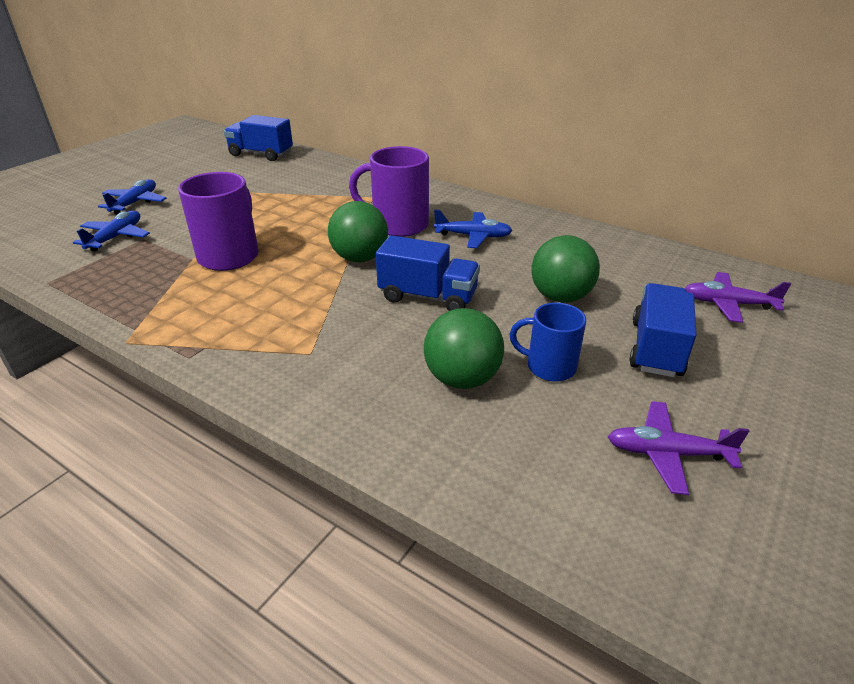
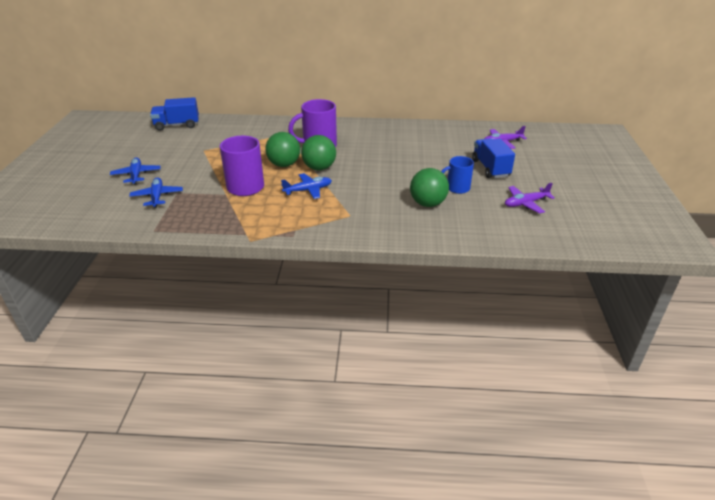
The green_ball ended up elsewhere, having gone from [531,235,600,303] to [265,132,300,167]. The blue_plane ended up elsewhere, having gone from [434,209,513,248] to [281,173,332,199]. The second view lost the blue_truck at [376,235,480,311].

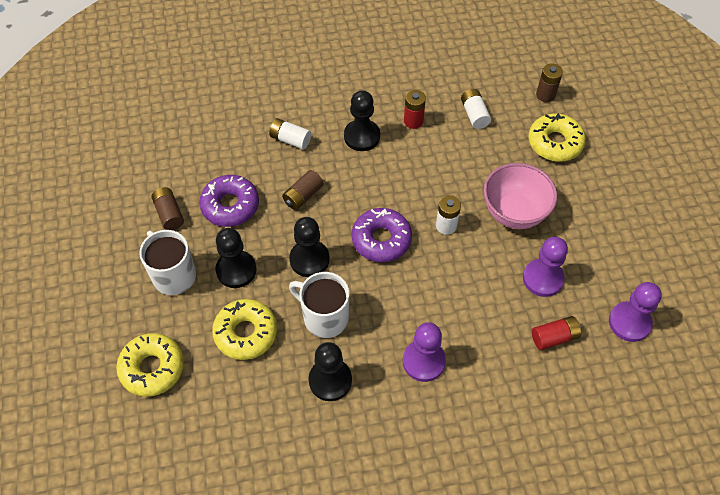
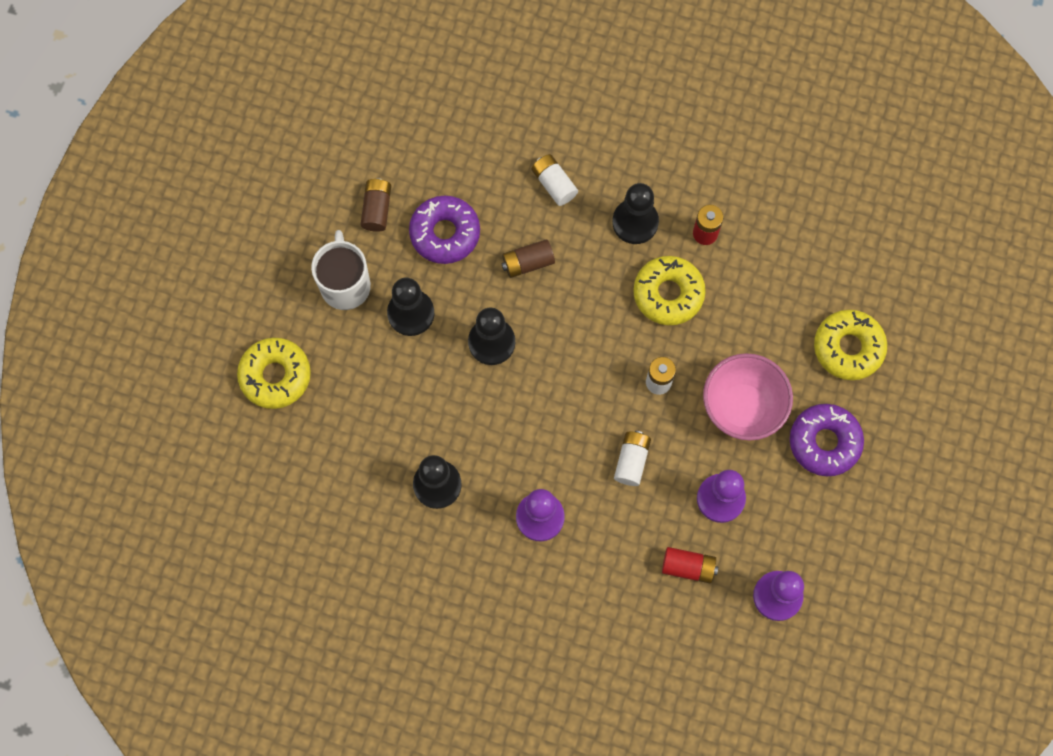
The white_battery ended up elsewhere, having gone from [461,89,491,129] to [614,431,651,486]. The yellow_donut ended up elsewhere, having gone from [212,299,277,360] to [633,256,706,325]. The purple_donut ended up elsewhere, having gone from [352,208,412,262] to [790,404,864,476]. The second view lost the white_mug at [289,272,349,338]. The second view lost the brown_battery at [536,63,563,102].

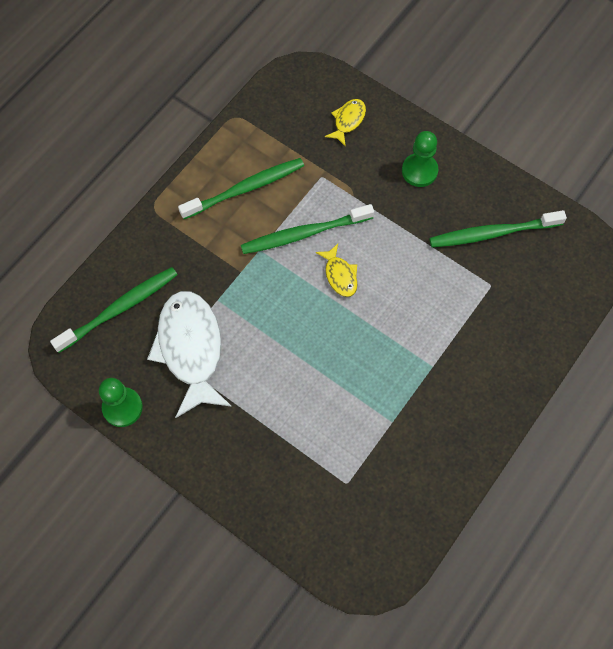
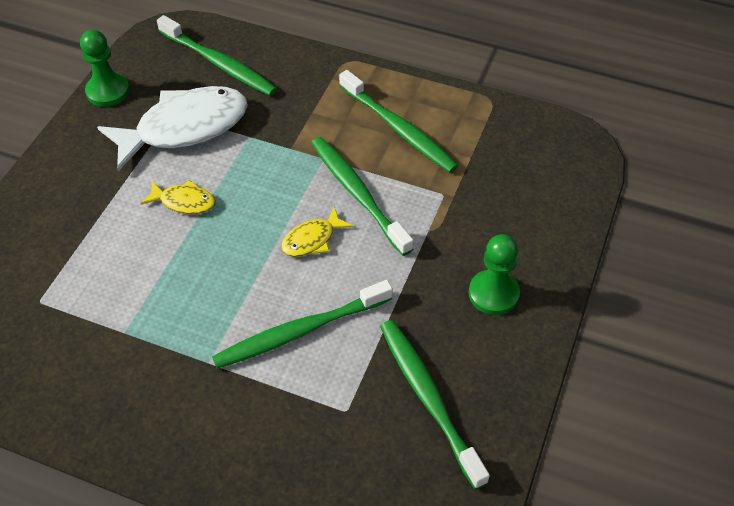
The yellow_fish ended up elsewhere, having gone from [325,99,366,147] to [140,180,216,214]. The second view gained the green_toothbrush at [212,280,393,369].

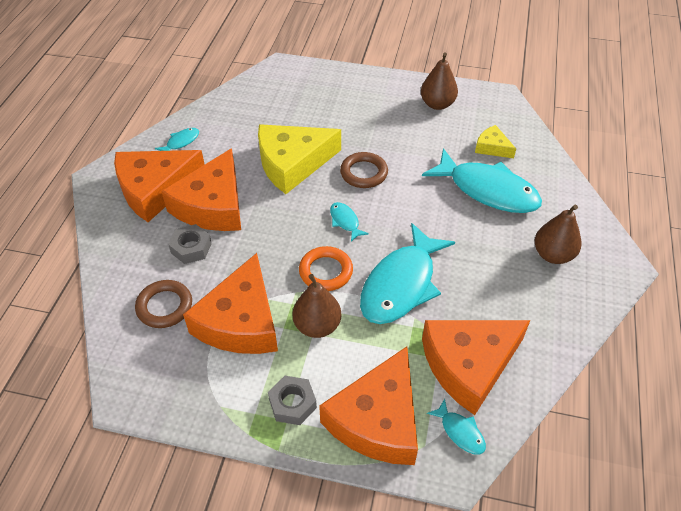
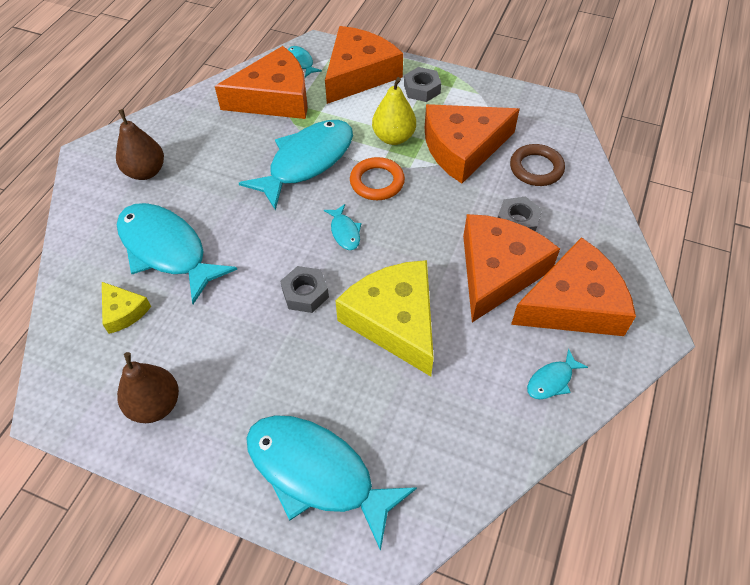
The second view gained the turquoise_fish at [246,415,417,551]. Where the brown_ring stood at [340,152,388,188], the grey_nut came to stand at [280,266,329,313]. The yellow_cheese at [258,124,341,194] ended up facing another way, 105 degrees counterclockwise from before. What was the brown_pear at [292,274,341,338] turned into the yellow_pear at [372,77,416,145]. The orange_cheese at [183,253,278,354] ended up facing another way, 135 degrees counterclockwise from before.

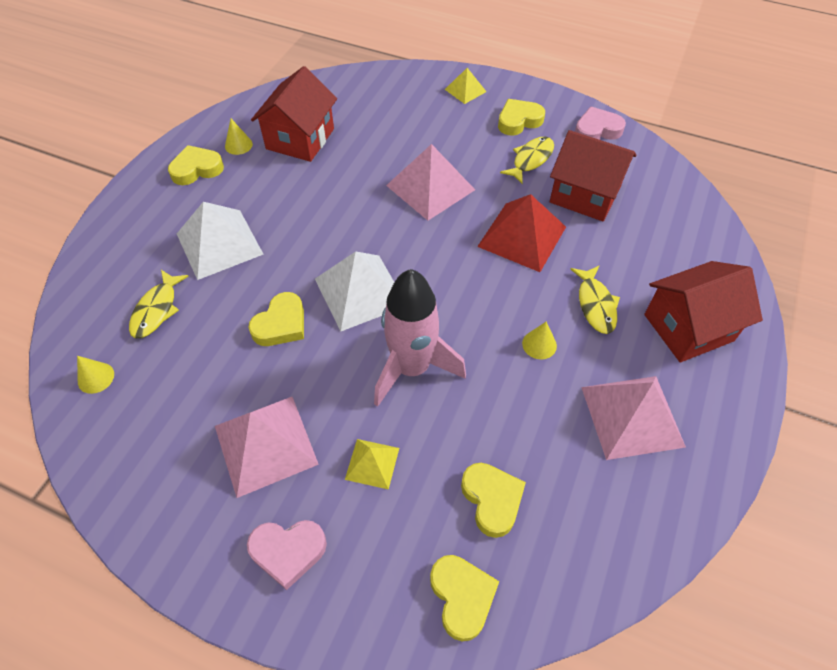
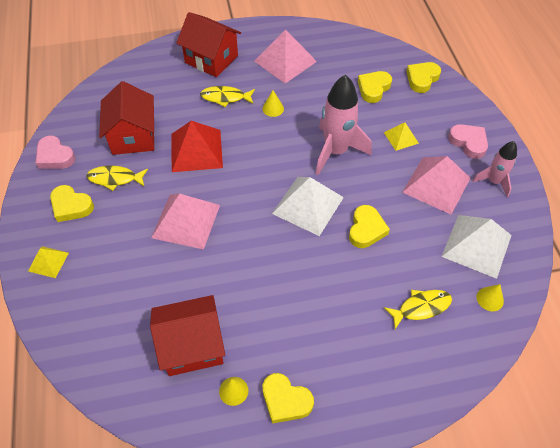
The yellow_fish at [570,266,620,334] ended up facing another way, 135 degrees counterclockwise from before. The yellow_heart at [248,292,304,346] ended up facing another way, 105 degrees clockwise from before. The white_pyramid ended up elsewhere, having gone from [177,202,263,280] to [441,215,512,279]. The second view gained the pink_rocket at [473,141,517,197].

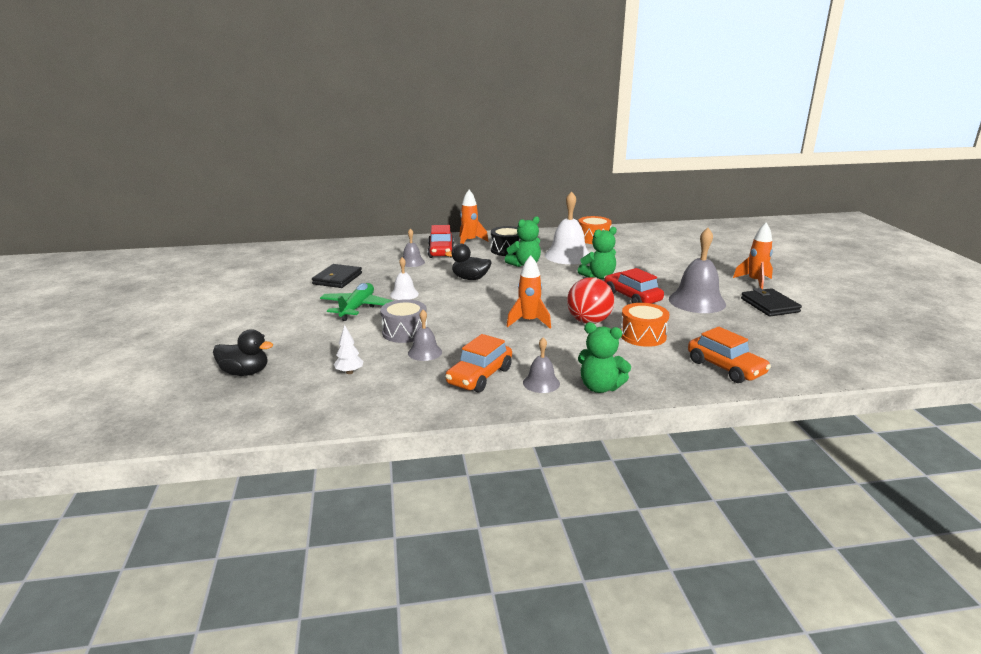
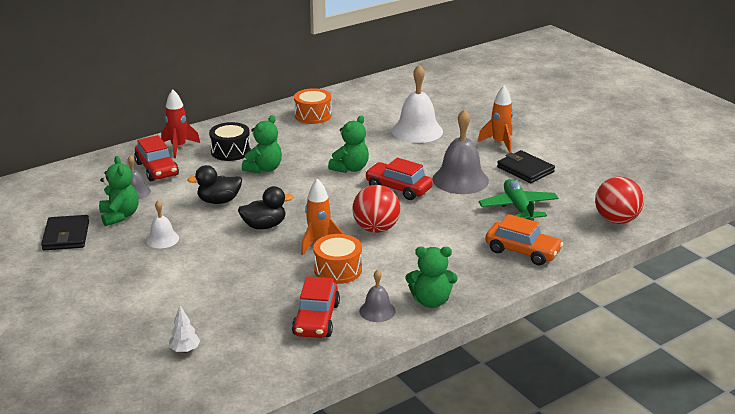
The second view gained the green_teddy_bear at [99,156,138,226]. What was the orange_rocket at [460,190,488,244] turned into the red_rocket at [161,89,200,158]. The black_duck ended up elsewhere, having gone from [213,329,273,376] to [238,186,293,230]. What was the orange_car at [445,334,512,393] turned into the red_car at [292,276,340,338]. The orange_drum ended up elsewhere, having gone from [621,303,669,347] to [314,234,362,284]. The white_bell ended up elsewhere, having gone from [545,191,589,264] to [392,65,443,143]. The green_plane ended up elsewhere, having gone from [320,283,393,321] to [479,179,558,221]. The second view gained the red_ball at [595,177,644,224]. The second view lost the grey_drum at [380,299,427,343]. The second view lost the grey_bell at [408,310,442,361].

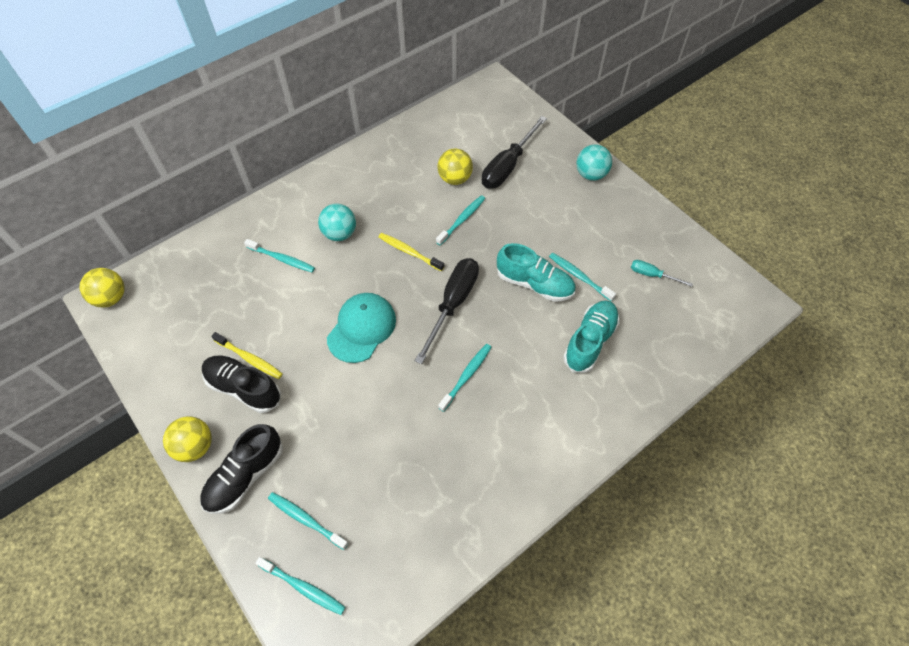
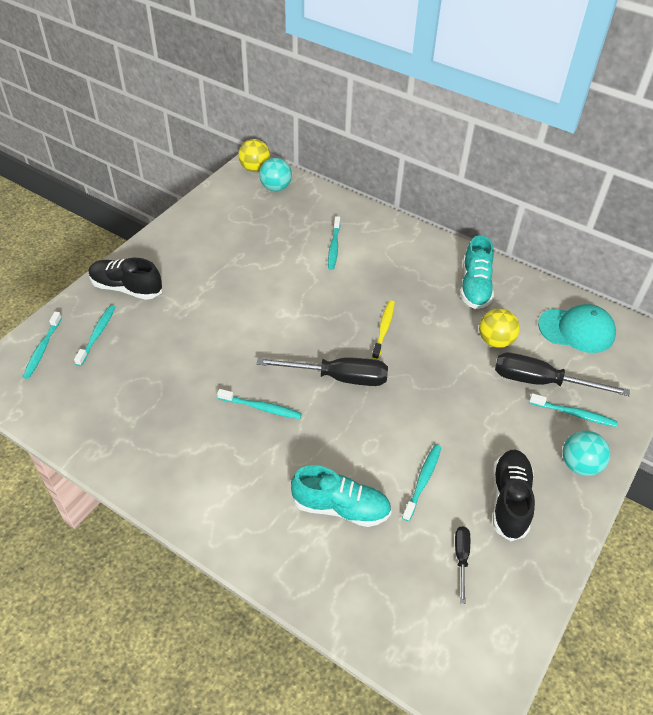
The turquoise_ball ended up elsewhere, having gone from [318,203,356,241] to [259,158,292,191]. What was the turquoise_screwdriver at [631,260,693,287] turned into the black_screwdriver at [455,526,470,604]. The turquoise_shoe ended up elsewhere, having gone from [497,243,576,301] to [460,235,494,309]. The black_shoe ended up elsewhere, having gone from [202,355,281,413] to [493,450,535,541]. The turquoise_toothbrush ended up elsewhere, having gone from [436,195,485,246] to [529,393,617,427]. The turquoise_cap ended up elsewhere, having gone from [327,293,396,363] to [538,304,616,353]. The second view lost the yellow_ball at [163,416,212,462]. The second view lost the yellow_toothbrush at [211,332,283,379].

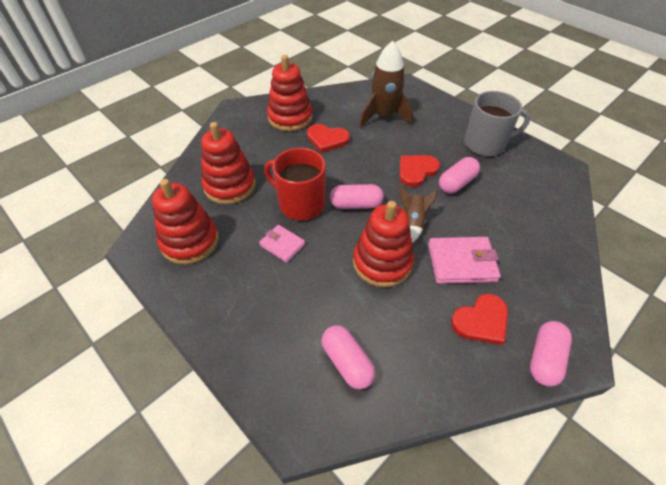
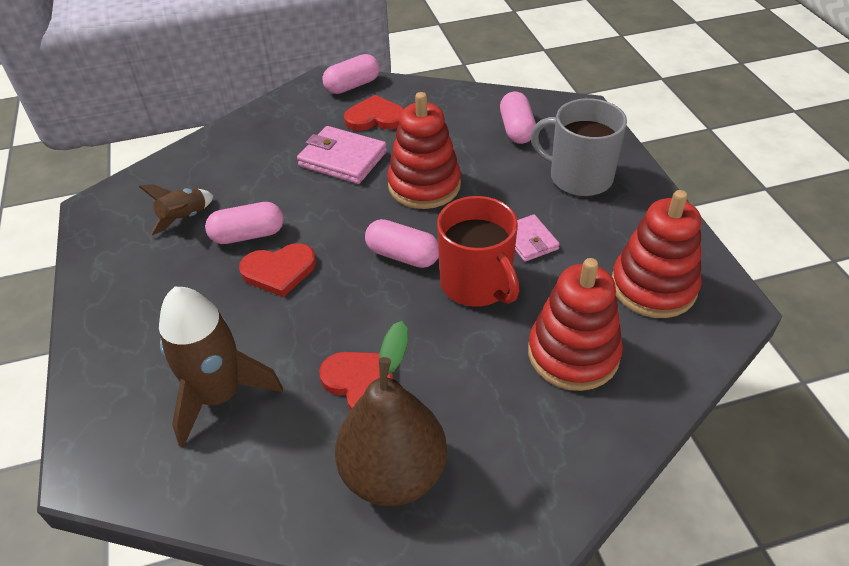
The brown_rocket ended up elsewhere, having gone from [400,187,438,243] to [139,184,214,236]. Where the red_stacking_toy stood at [267,55,313,131], the brown_pear came to stand at [335,321,447,506]. The grey_mug ended up elsewhere, having gone from [464,91,530,156] to [531,98,627,196].

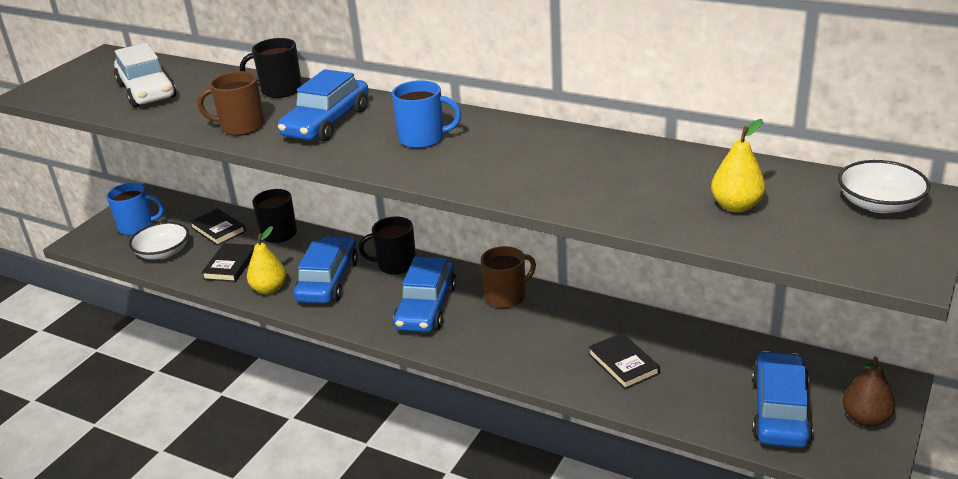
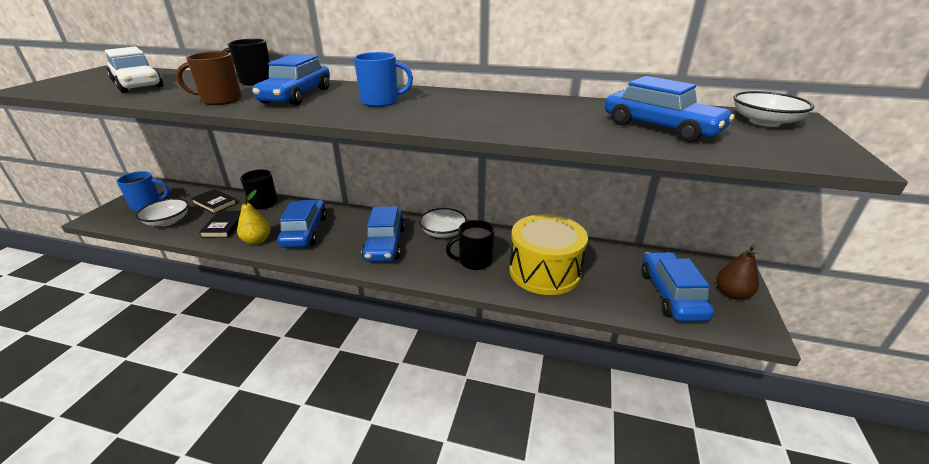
Where the brown_mug stood at [481,246,536,308], the white_bowl came to stand at [419,208,467,238]. The black_mug ended up elsewhere, having gone from [359,216,416,275] to [446,220,495,270]. Where the black_book stood at [588,333,660,389], the yellow_drum came to stand at [509,214,588,295]. Where the yellow_pear stood at [711,119,766,213], the blue_car came to stand at [605,76,735,143].

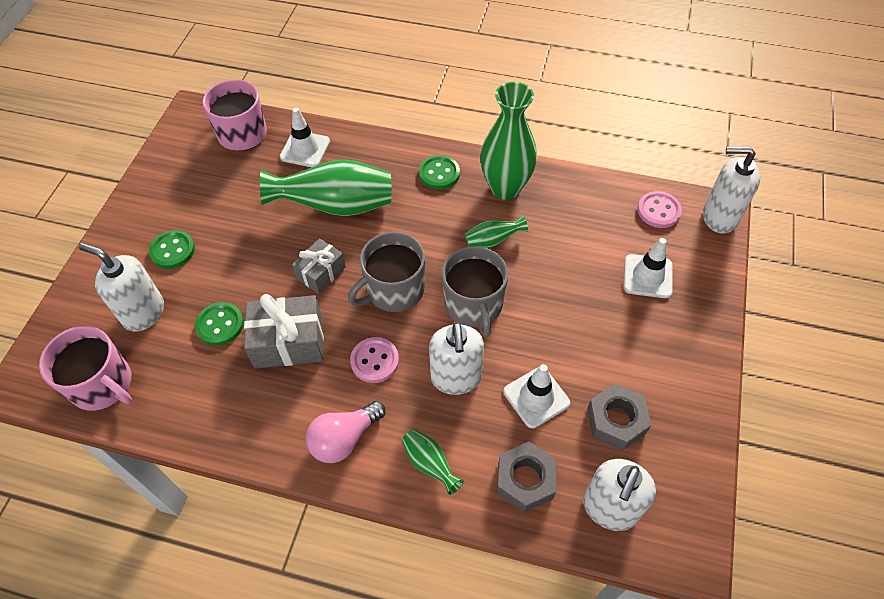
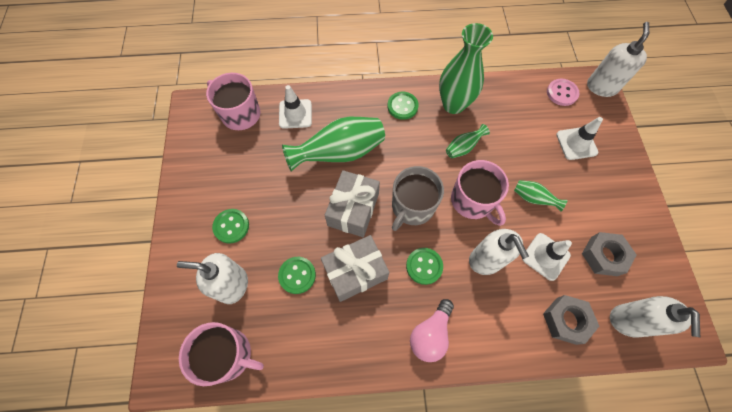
The size of the grey_gift at [292,238,346,294] changed by a factor of 1.59. What was the pink_button at [350,337,399,383] turned into the green_button at [406,248,443,285]. What was the grey_mug at [442,246,508,337] turned into the pink_mug at [451,160,509,226]. The green_vase ended up elsewhere, having gone from [402,429,464,495] to [514,180,568,212]. The white_soap_dispenser at [703,147,760,234] ended up facing another way, 120 degrees clockwise from before.

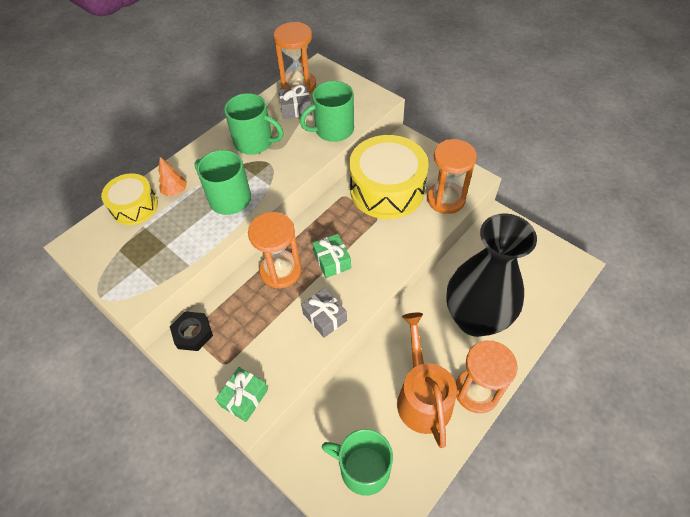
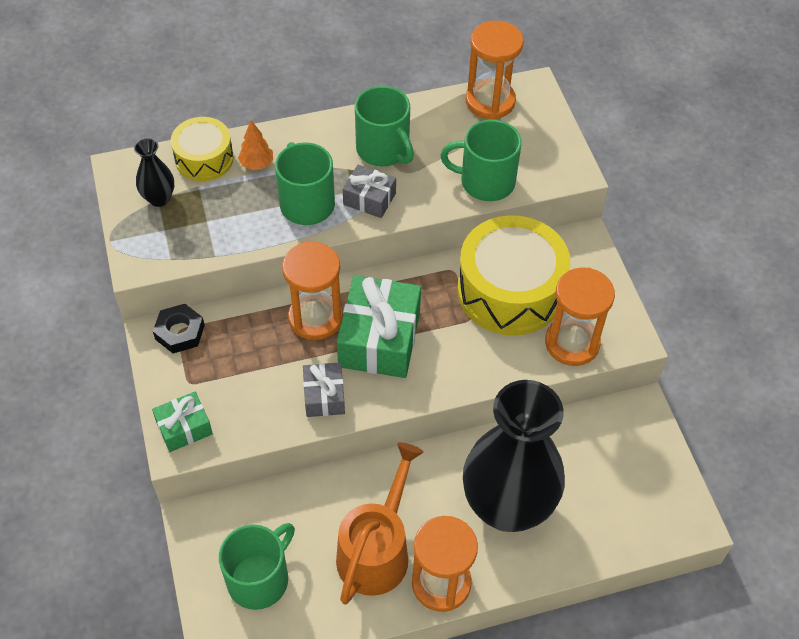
The second view gained the black_vase at [134,138,174,207]. The green_mug at [322,429,393,496] ended up facing another way, 75 degrees clockwise from before. The size of the green_gift at [312,234,351,278] changed by a factor of 1.85. The grey_gift ended up elsewhere, having gone from [279,85,312,119] to [343,165,396,218].

